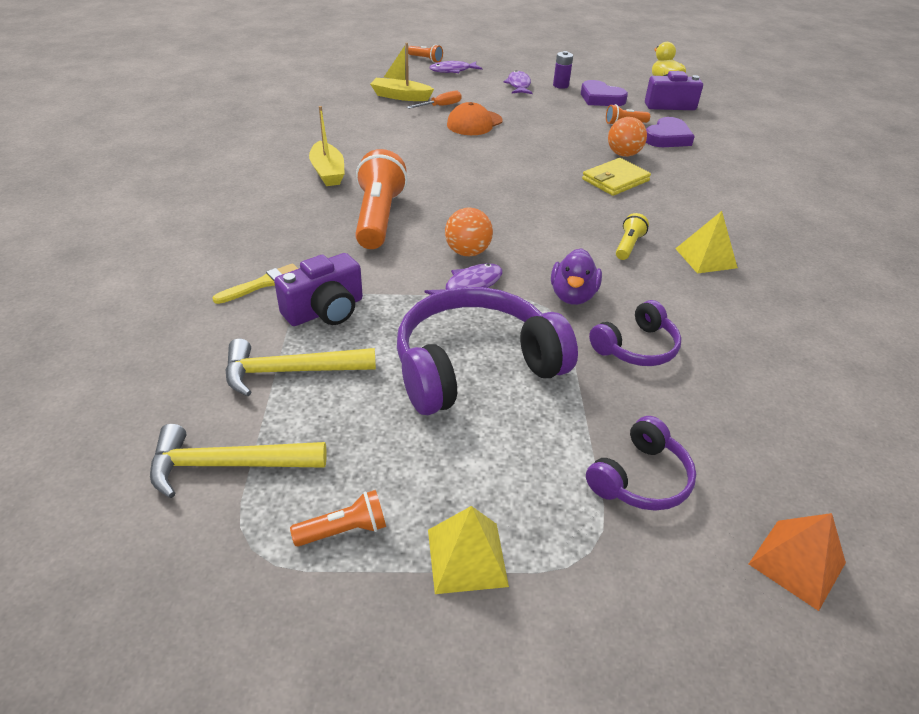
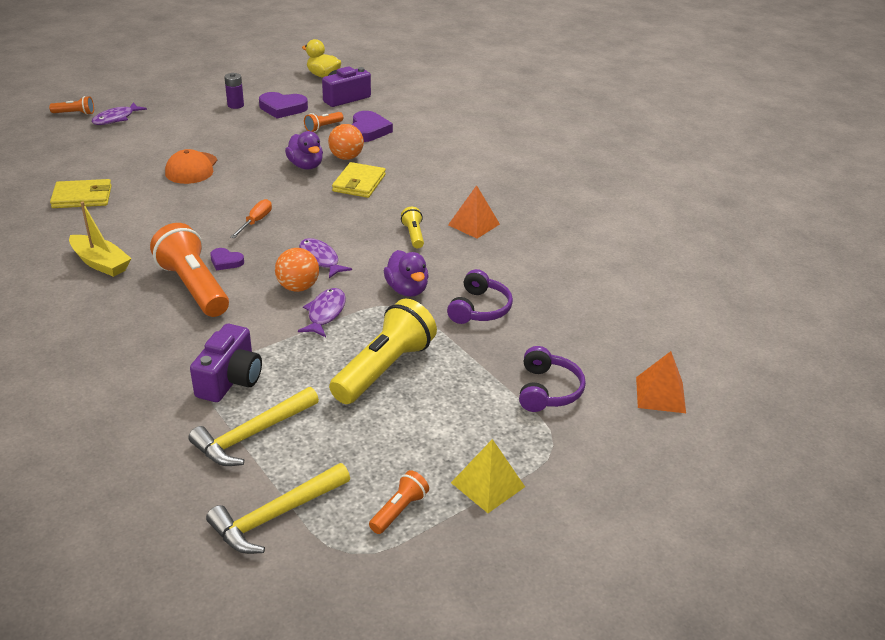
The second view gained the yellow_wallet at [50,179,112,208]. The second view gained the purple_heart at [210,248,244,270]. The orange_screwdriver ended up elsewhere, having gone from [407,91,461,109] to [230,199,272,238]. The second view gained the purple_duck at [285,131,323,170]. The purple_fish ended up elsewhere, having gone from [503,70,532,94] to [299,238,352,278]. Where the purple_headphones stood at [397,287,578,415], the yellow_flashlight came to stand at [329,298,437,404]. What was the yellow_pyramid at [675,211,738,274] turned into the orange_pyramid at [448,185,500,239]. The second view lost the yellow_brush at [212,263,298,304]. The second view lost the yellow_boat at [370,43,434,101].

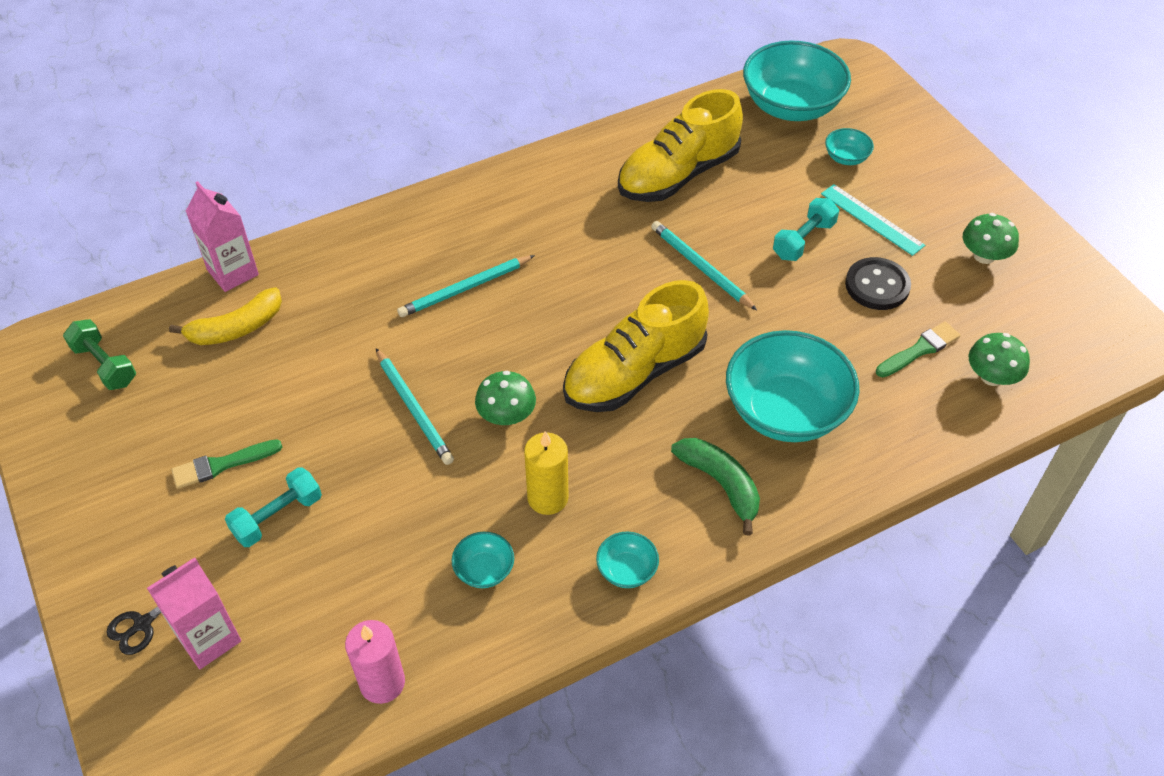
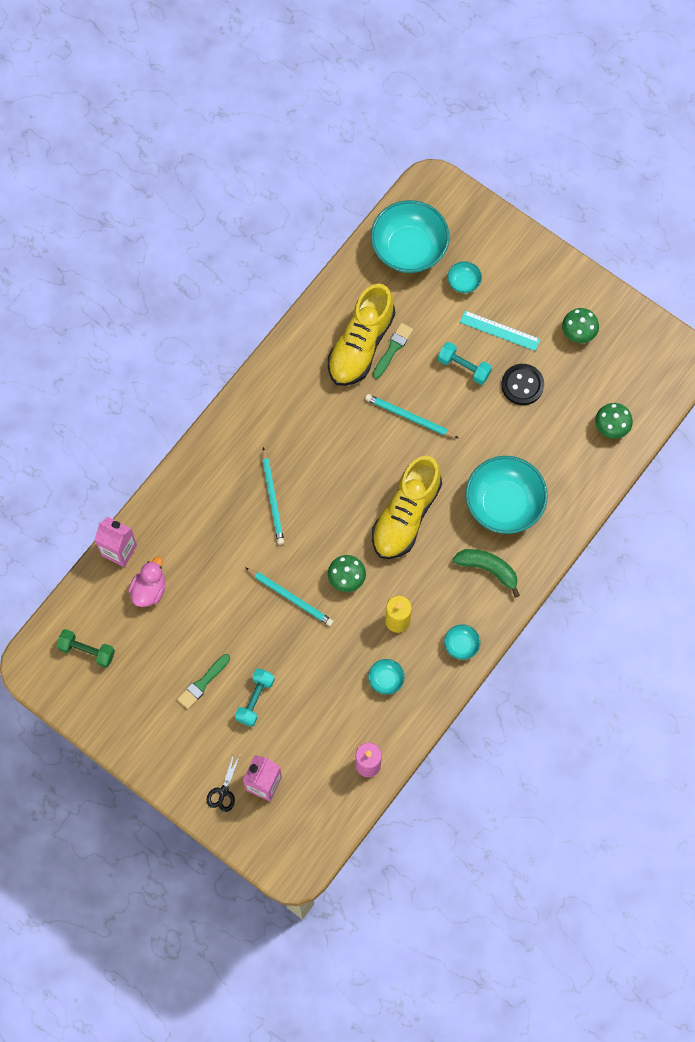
Where the yellow_banana stood at [169,287,282,345], the pink_duck came to stand at [128,556,165,607]. The turquoise_pencil at [397,255,535,317] ended up facing another way, 45 degrees counterclockwise from before. The green_brush ended up elsewhere, having gone from [876,321,960,377] to [372,323,413,379]. The turquoise_dumbbell at [773,198,839,261] ended up facing another way, 75 degrees counterclockwise from before.

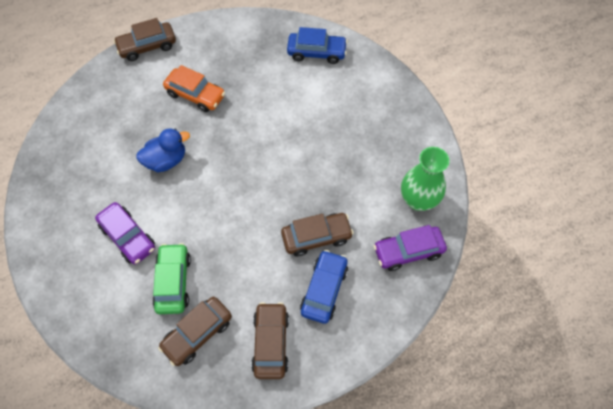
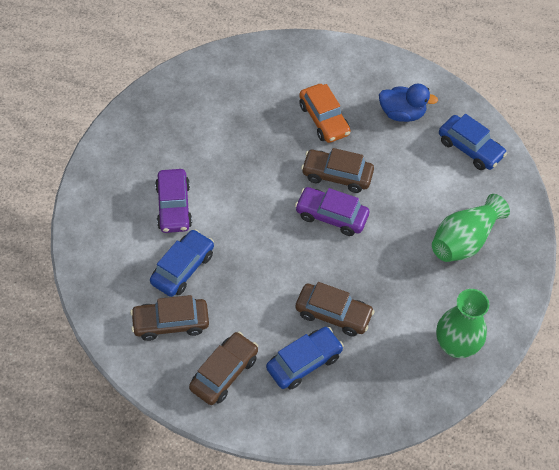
What was the green_car at [152,243,191,314] turned into the blue_car at [150,229,214,297]. The purple_car ended up elsewhere, having gone from [373,225,447,271] to [295,187,369,236]. The brown_car ended up elsewhere, having gone from [114,18,176,61] to [301,148,374,193]. The blue_duck ended up elsewhere, having gone from [136,128,190,172] to [379,84,438,122]. The second view gained the green_vase at [432,194,510,262].

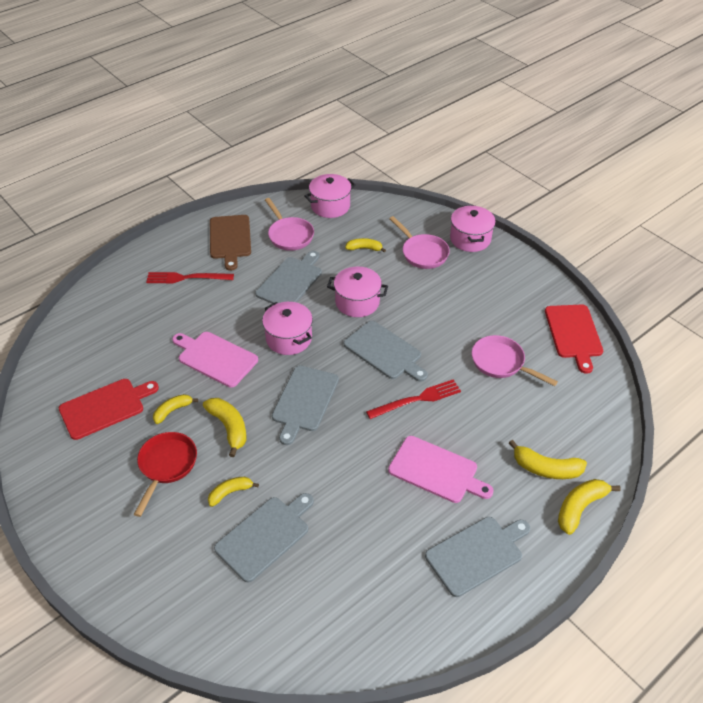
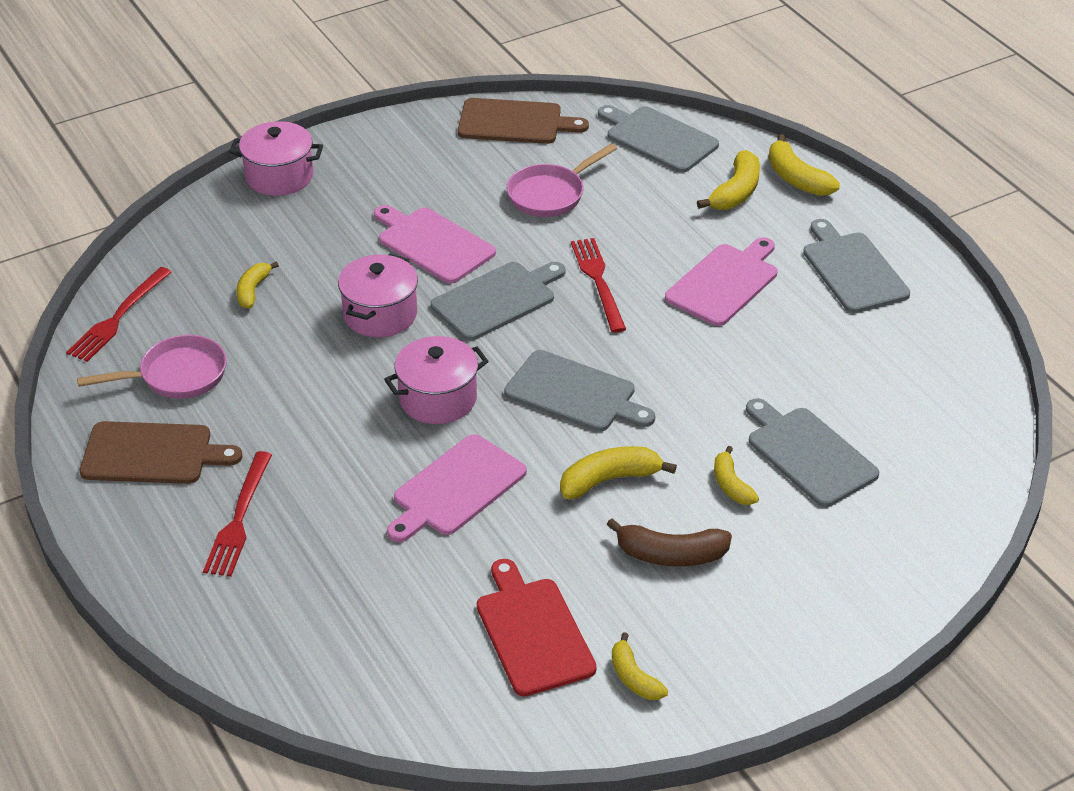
Where the pink_pot stood at [304,174,356,218], the red_fork came to stand at [66,267,172,362]. The second view gained the pink_cutting_board at [374,205,496,284]. What was the red_cutting_board at [545,304,603,374] turned into the brown_cutting_board at [458,98,589,144]. The grey_cutting_board ended up elsewhere, having gone from [255,251,322,304] to [598,105,719,173]. Where the red_pan stood at [134,432,197,517], the brown_banana came to stand at [607,518,732,566]. The yellow_banana ended up elsewhere, having gone from [153,394,198,424] to [612,632,668,700]. The second view lost the pink_pan at [389,216,450,269].

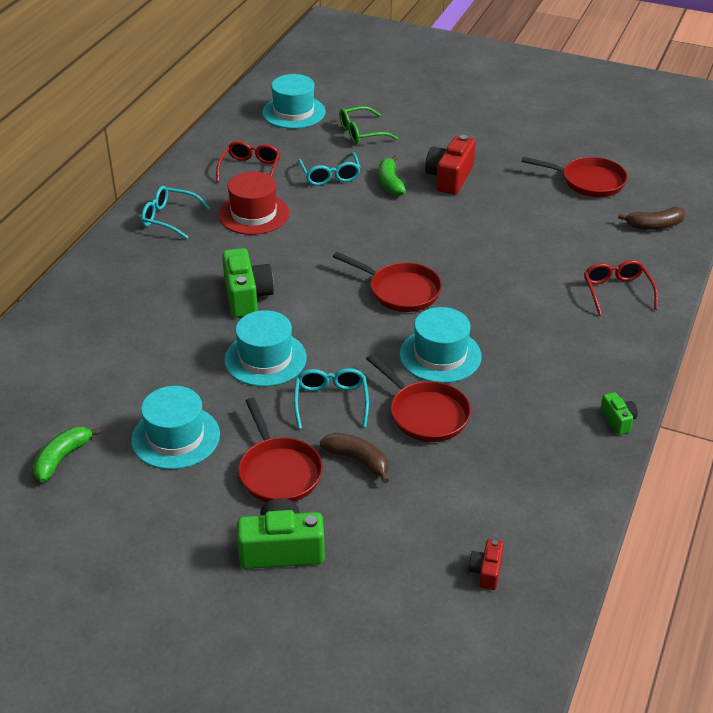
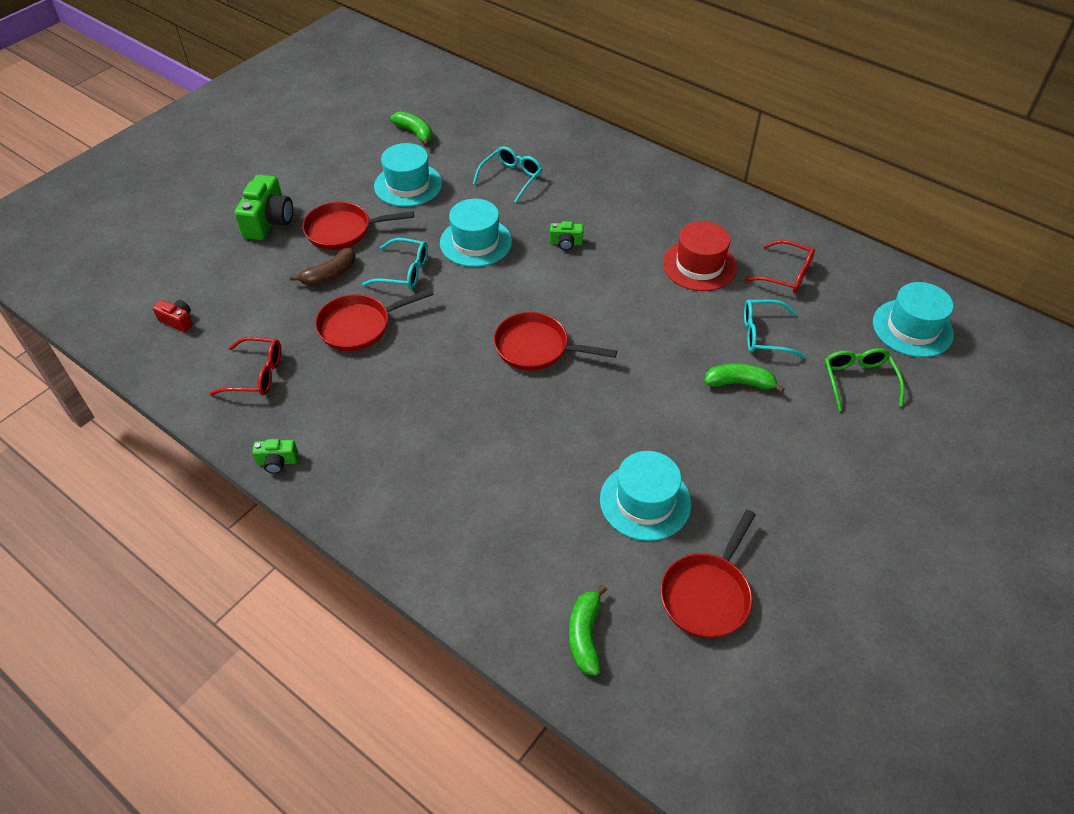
The red_glasses ended up elsewhere, having gone from [584,260,658,316] to [209,337,281,396]. The turquoise_glasses ended up elsewhere, having gone from [141,186,210,239] to [473,146,542,203]. The red_pan at [333,252,442,312] ended up facing another way, 60 degrees clockwise from before. The size of the green_camera at [222,248,274,318] changed by a factor of 0.53. What was the brown_banana at [618,207,686,230] turned into the green_banana at [569,585,607,676]. The turquoise_hat ended up elsewhere, having gone from [400,307,482,383] to [600,451,691,541]. The second view lost the red_camera at [425,135,476,195].

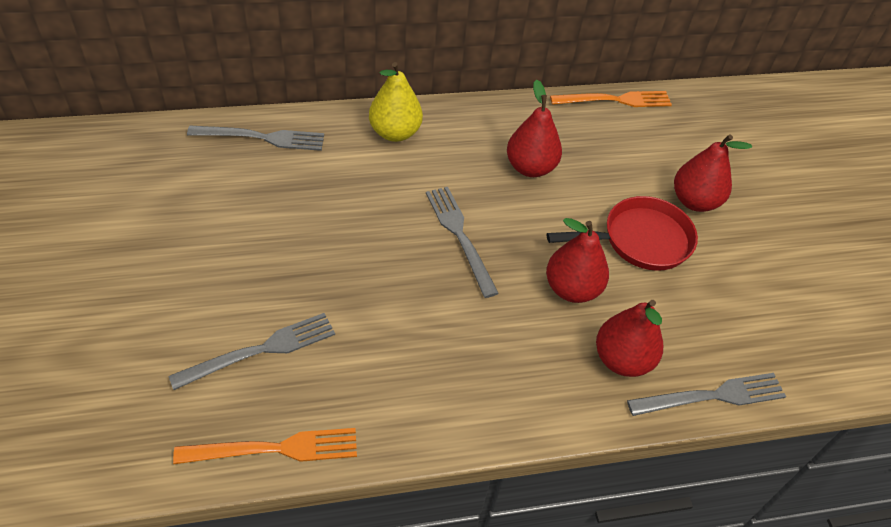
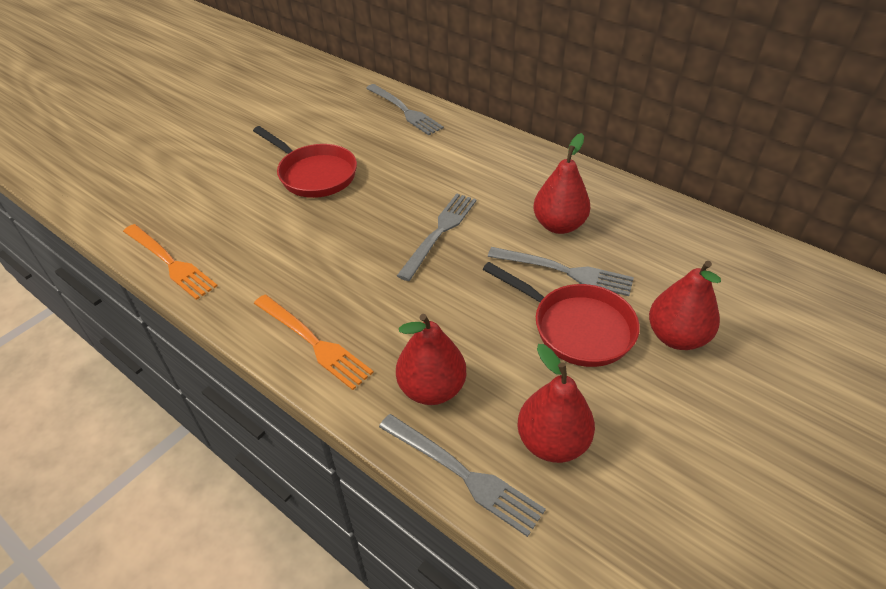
The second view gained the red_pan at [253,126,357,198]. The orange_fork ended up elsewhere, having gone from [550,91,672,107] to [254,295,374,390]. The grey_fork ended up elsewhere, having gone from [168,313,335,390] to [488,247,634,296]. The red_pear ended up elsewhere, having gone from [546,218,609,303] to [517,344,595,463]. The second view lost the yellow_pear at [369,62,423,142].

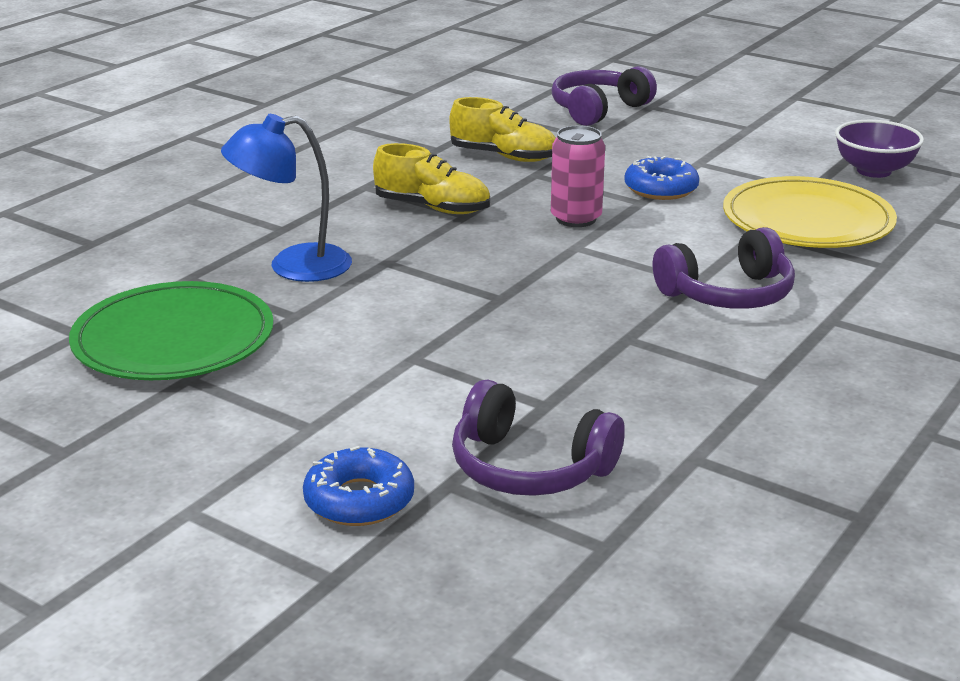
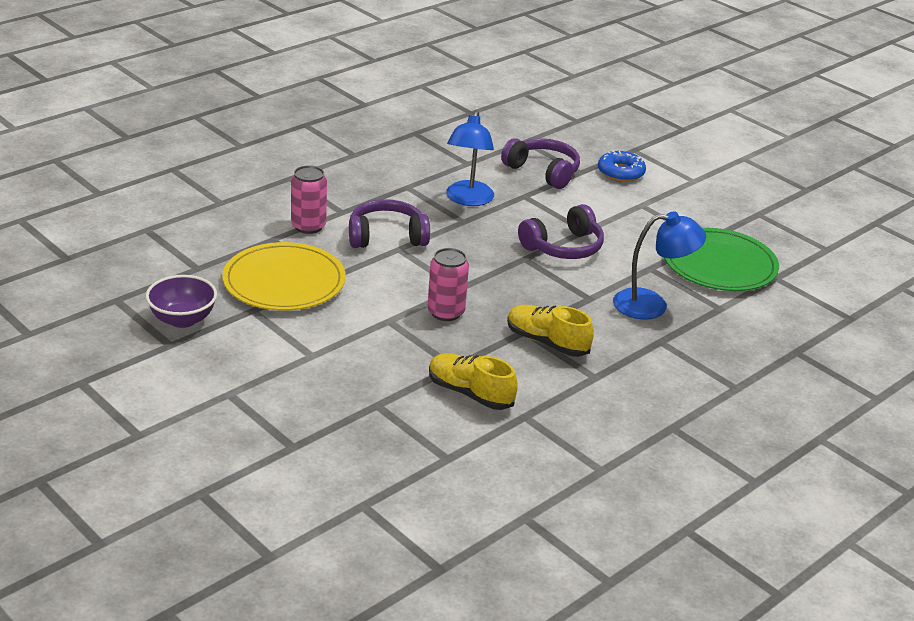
The second view gained the pink_can at [291,165,327,234]. The second view gained the blue_lamp at [446,110,494,206]. The purple_headphones ended up elsewhere, having gone from [552,66,657,126] to [518,204,604,259]. The second view lost the blue_donut at [624,156,699,200].

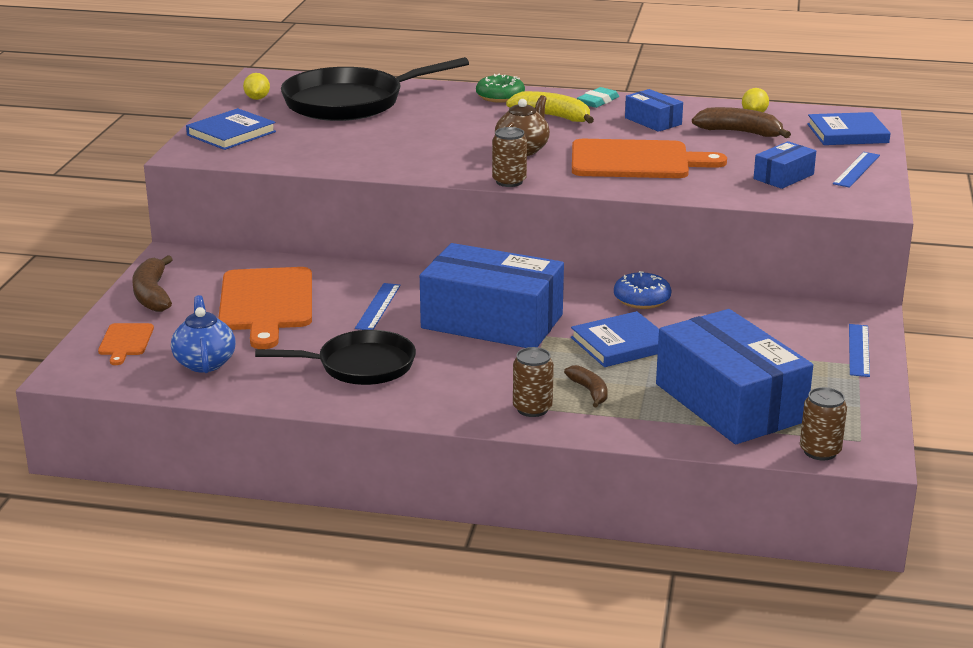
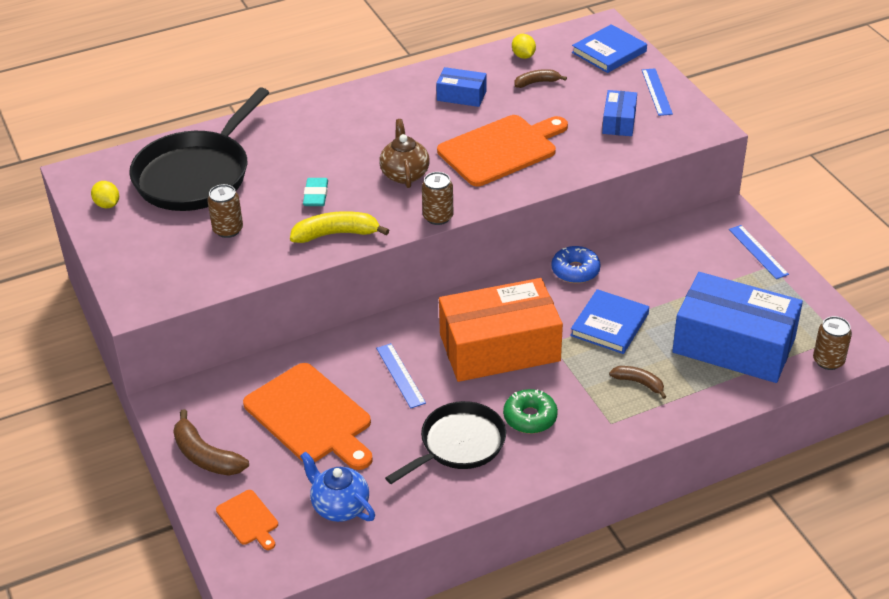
The brown_can ended up elsewhere, having gone from [513,347,554,417] to [207,184,243,238]. The yellow_banana ended up elsewhere, having gone from [506,91,594,124] to [290,211,389,243]. The turquoise_eraser ended up elsewhere, having gone from [577,87,619,108] to [303,178,328,206]. What was the blue_box at [420,243,564,348] turned into the orange_box at [439,278,563,382]. The green_donut ended up elsewhere, having gone from [476,74,525,103] to [503,389,558,434]. The size of the brown_banana at [692,107,791,138] changed by a factor of 0.62. The second view lost the blue_book at [186,108,276,150].

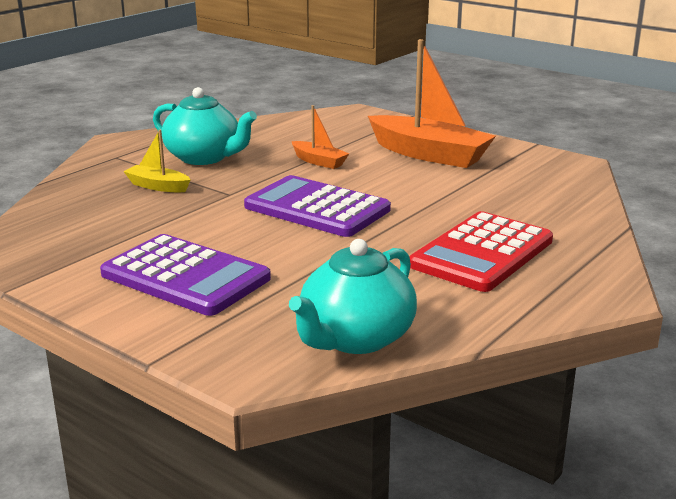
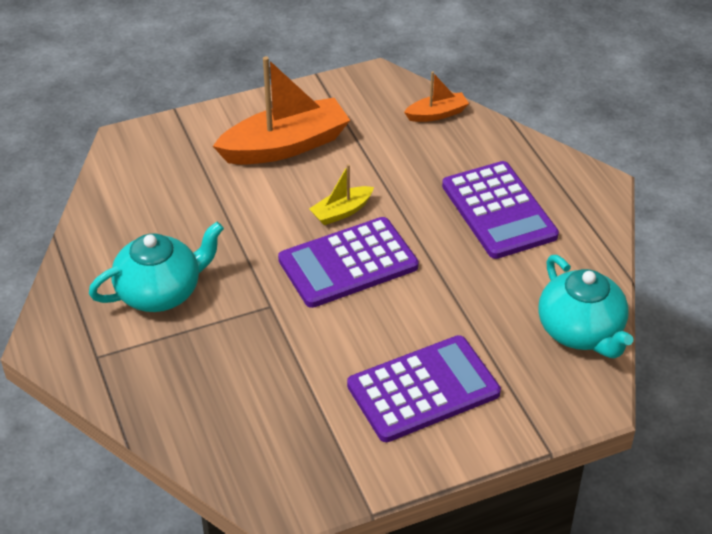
The yellow_boat ended up elsewhere, having gone from [123,130,191,192] to [309,164,374,225]. The orange_boat ended up elsewhere, having gone from [292,105,349,169] to [404,71,469,122]. What was the red_calculator at [409,211,553,292] turned into the purple_calculator at [442,161,559,259].

